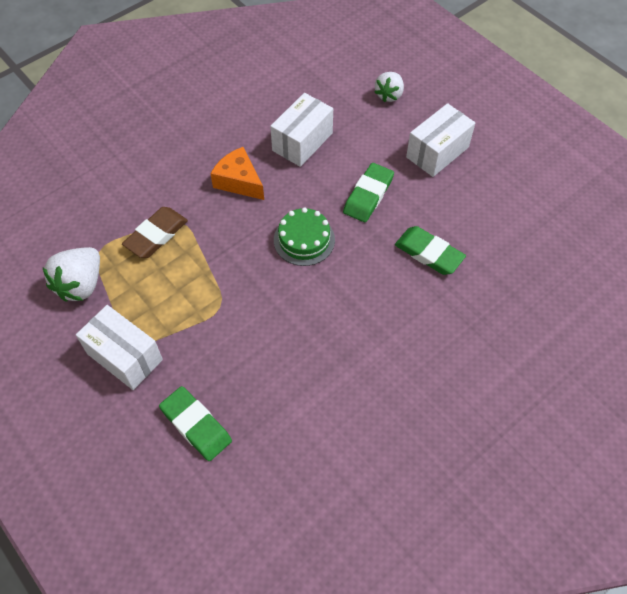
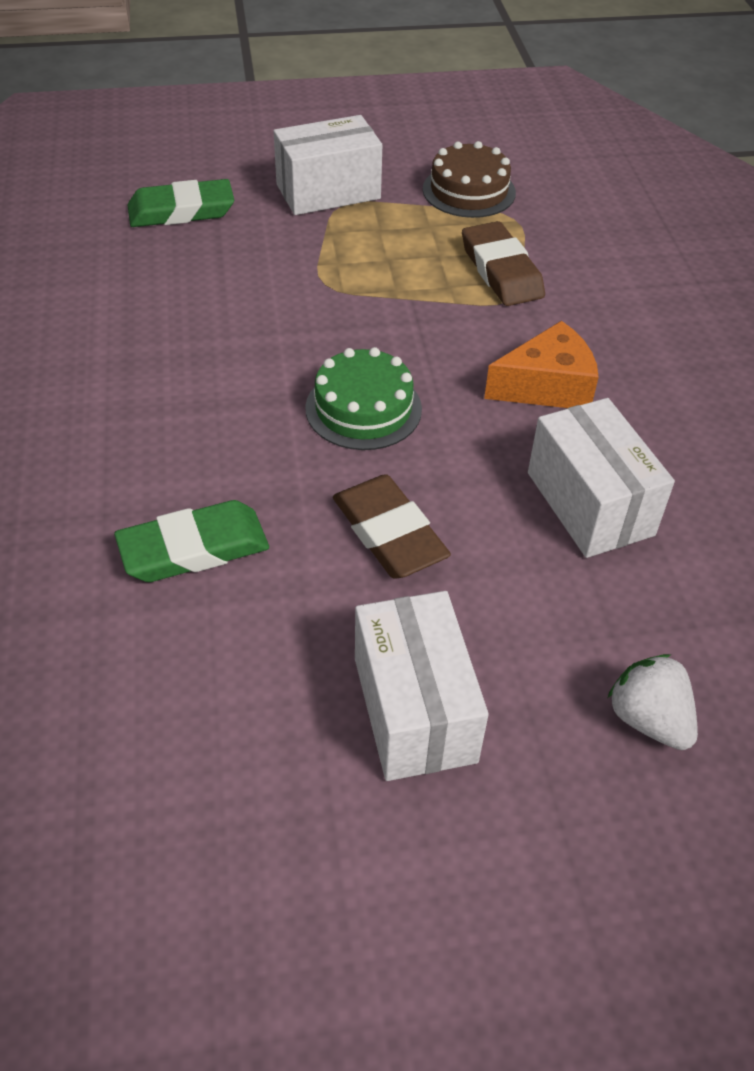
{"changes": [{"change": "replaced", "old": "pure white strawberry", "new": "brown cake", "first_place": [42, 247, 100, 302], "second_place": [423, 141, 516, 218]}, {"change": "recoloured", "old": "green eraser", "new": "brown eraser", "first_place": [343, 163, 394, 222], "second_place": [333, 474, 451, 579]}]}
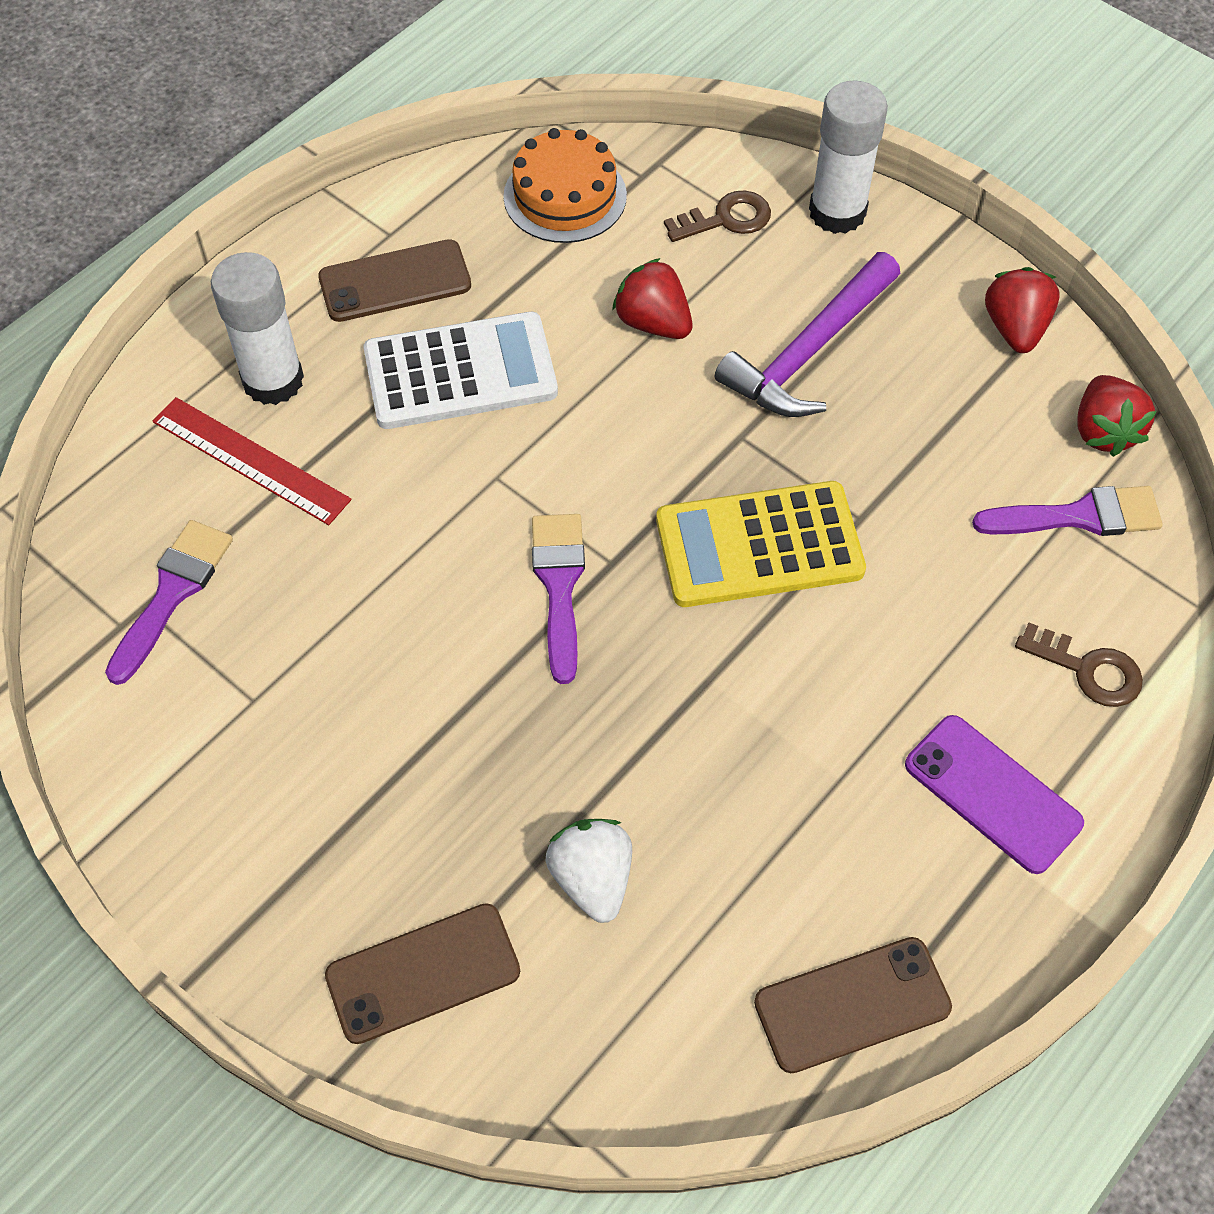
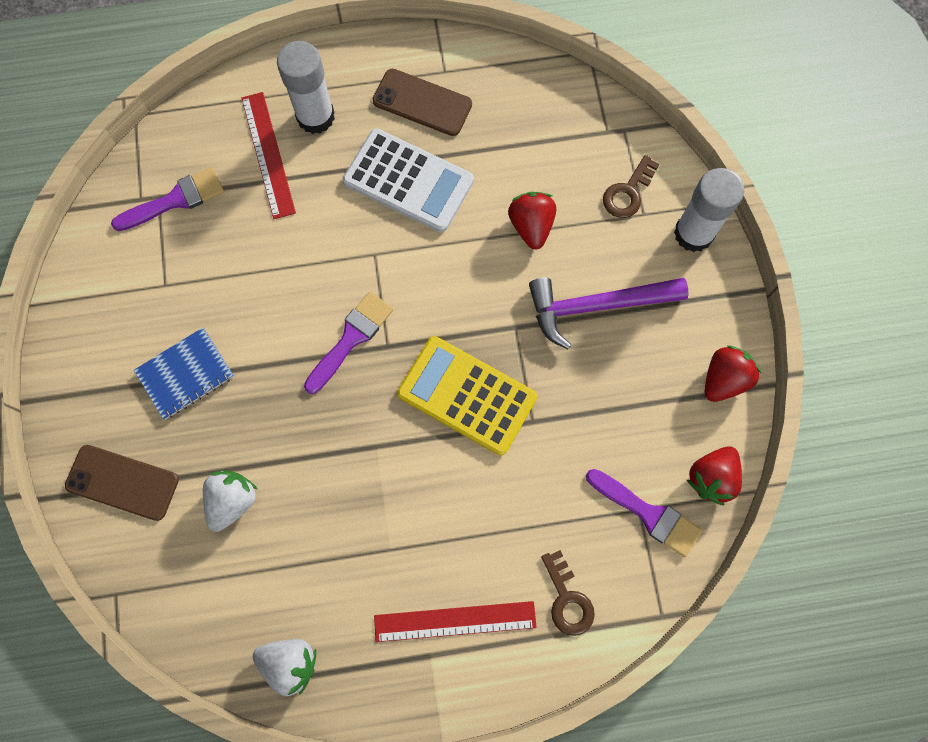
{"changes": [{"change": "removed", "old": "orange-coloured cake", "first_place": [503, 128, 627, 243]}, {"change": "turned", "old": "brown key", "first_place": [664, 191, 771, 242], "second_place": [603, 155, 660, 218], "degrees": 105}, {"change": "replaced", "old": "brown phone", "new": "pure white strawberry", "first_place": [754, 937, 952, 1073], "second_place": [253, 639, 316, 696]}, {"change": "replaced", "old": "violet phone", "new": "scarlet measuring stick", "first_place": [905, 715, 1084, 874], "second_place": [374, 601, 537, 642]}, {"change": "added", "new": "cobalt notebook", "second_place": [134, 328, 234, 420]}]}
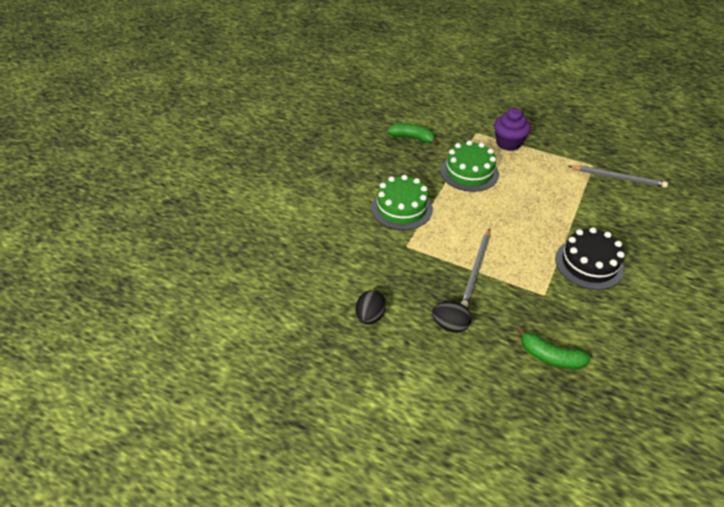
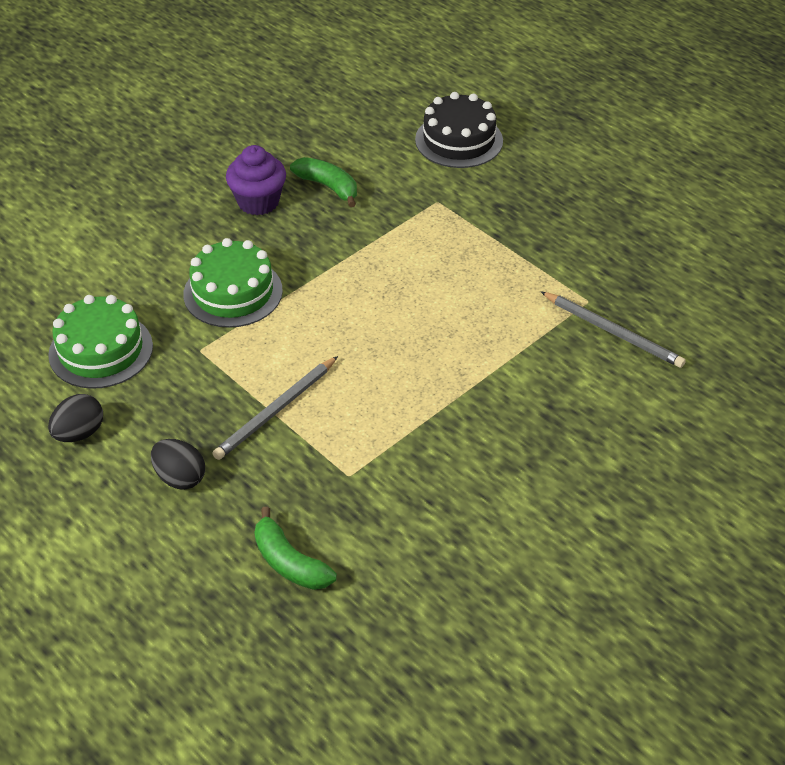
{"changes": [{"change": "moved", "old": "green cake", "first_place": [441, 140, 499, 192], "second_place": [48, 295, 153, 389]}, {"change": "moved", "old": "violet fairy cake", "first_place": [494, 108, 531, 151], "second_place": [226, 145, 286, 215]}, {"change": "moved", "old": "black cake", "first_place": [555, 227, 625, 290], "second_place": [415, 92, 503, 168]}]}
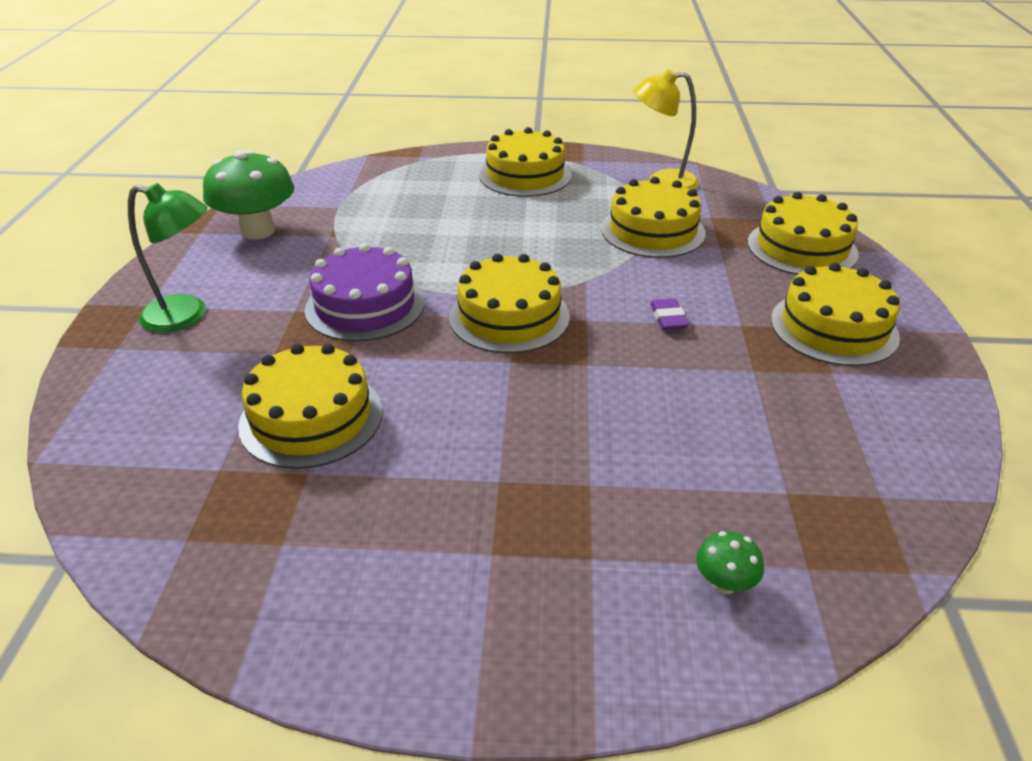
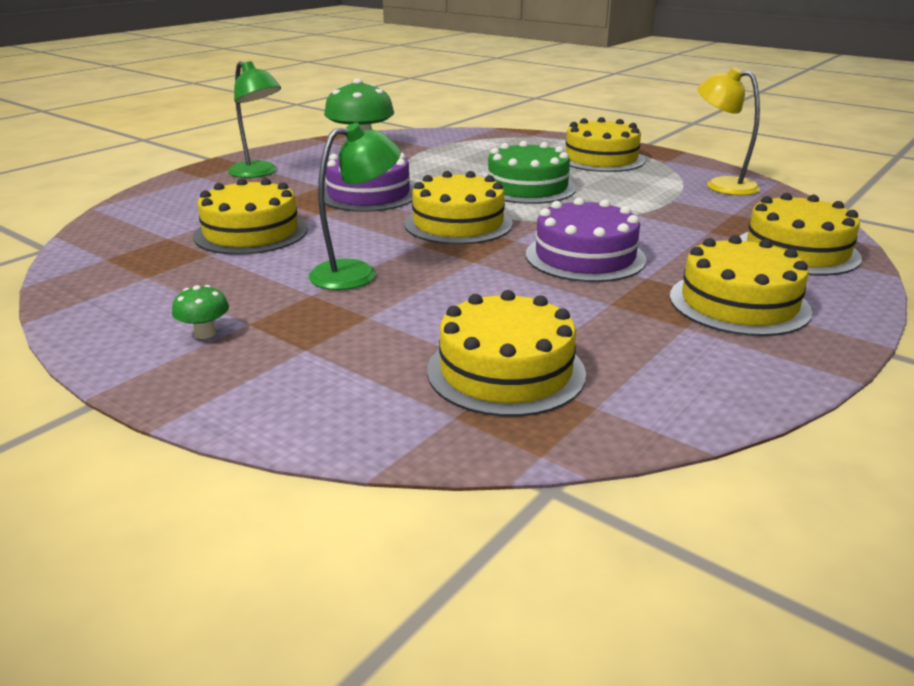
{"changes": [{"change": "moved", "old": "bright yellow cake", "first_place": [601, 177, 706, 258], "second_place": [427, 290, 586, 417]}, {"change": "replaced", "old": "violet eraser", "new": "violet cake", "first_place": [650, 298, 689, 330], "second_place": [526, 197, 646, 282]}, {"change": "moved", "old": "green fungus", "first_place": [696, 531, 764, 594], "second_place": [172, 285, 229, 339]}, {"change": "added", "new": "green lamp", "second_place": [309, 123, 401, 290]}, {"change": "added", "new": "green cake", "second_place": [488, 141, 576, 204]}]}
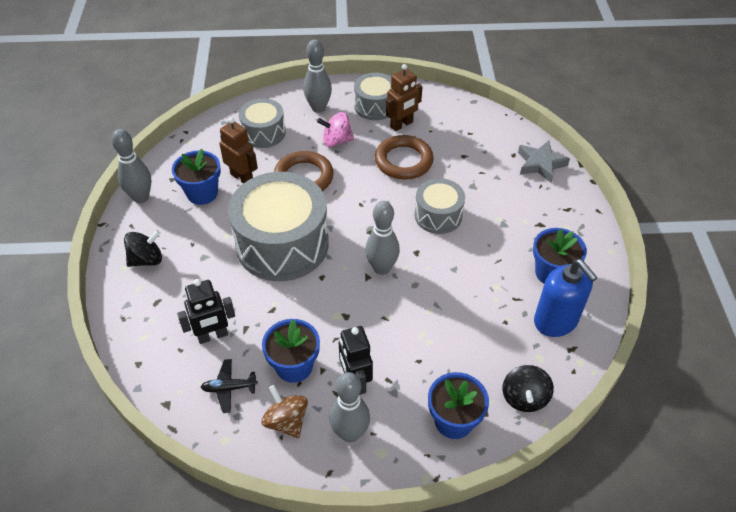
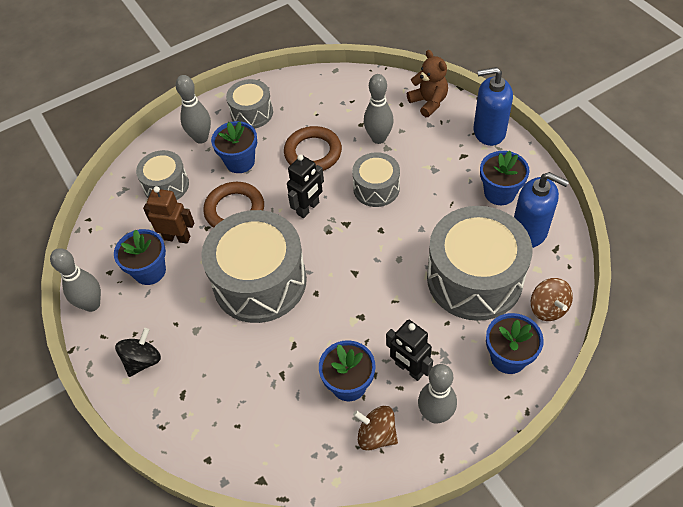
{"changes": [{"change": "moved", "old": "black robot figure", "first_place": [177, 279, 235, 344], "second_place": [287, 154, 324, 218]}, {"change": "removed", "old": "black plane", "first_place": [201, 359, 258, 413]}, {"change": "replaced", "old": "pink spinning top", "new": "cobalt flower pot", "first_place": [317, 112, 354, 147], "second_place": [211, 121, 257, 173]}, {"change": "moved", "old": "ash-grey skittle", "first_place": [365, 201, 400, 275], "second_place": [364, 74, 394, 144]}, {"change": "removed", "old": "brown robot figure", "first_place": [386, 64, 422, 131]}, {"change": "recoloured", "old": "black spinning top", "new": "brown spinning top", "first_place": [502, 365, 554, 412], "second_place": [531, 278, 573, 321]}, {"change": "replaced", "old": "ash-grey five-pointed star", "new": "brown stuffed bear", "first_place": [518, 140, 570, 183], "second_place": [407, 50, 448, 117]}, {"change": "added", "new": "ash-grey snare drum", "second_place": [427, 206, 532, 321]}, {"change": "added", "new": "cobalt soap pump", "second_place": [473, 67, 513, 146]}]}
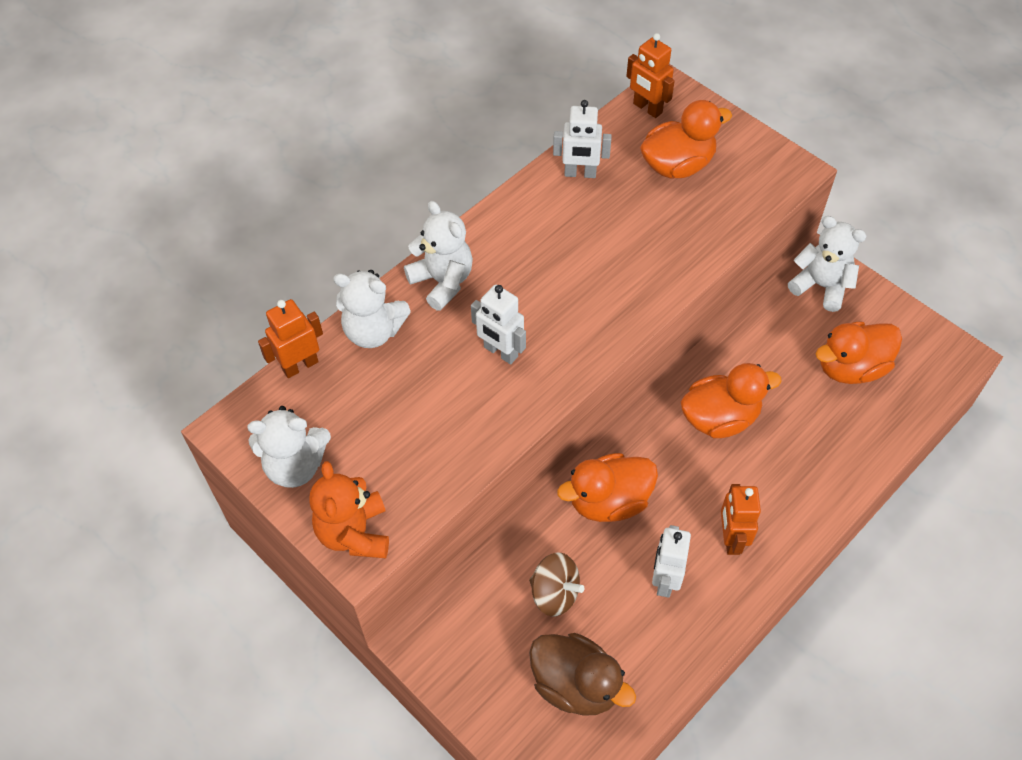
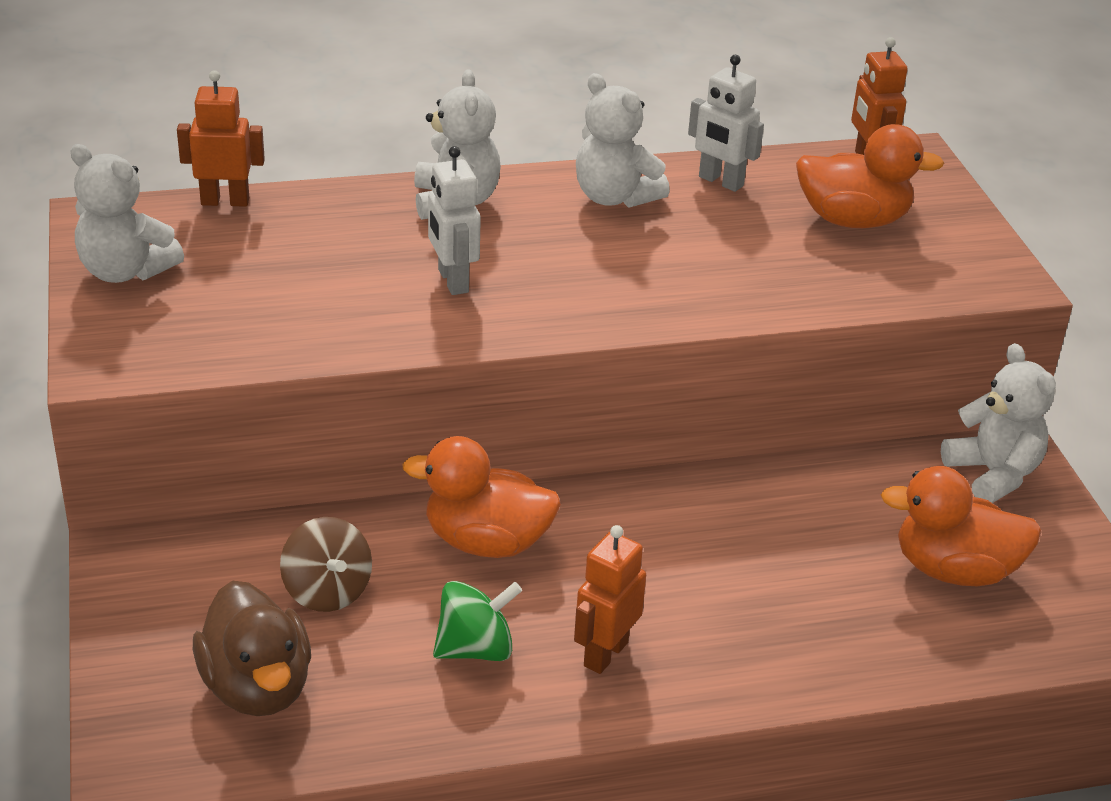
{"changes": [{"change": "removed", "old": "orange-coloured stuffed bear", "first_place": [309, 461, 389, 558]}, {"change": "moved", "old": "pure white stuffed bear", "first_place": [333, 270, 411, 348], "second_place": [576, 73, 670, 208]}, {"change": "replaced", "old": "pure white robot figure", "new": "green spinning top", "first_place": [652, 525, 691, 598], "second_place": [433, 581, 522, 661]}, {"change": "removed", "old": "orange-coloured rubber duck", "first_place": [681, 363, 782, 438]}]}
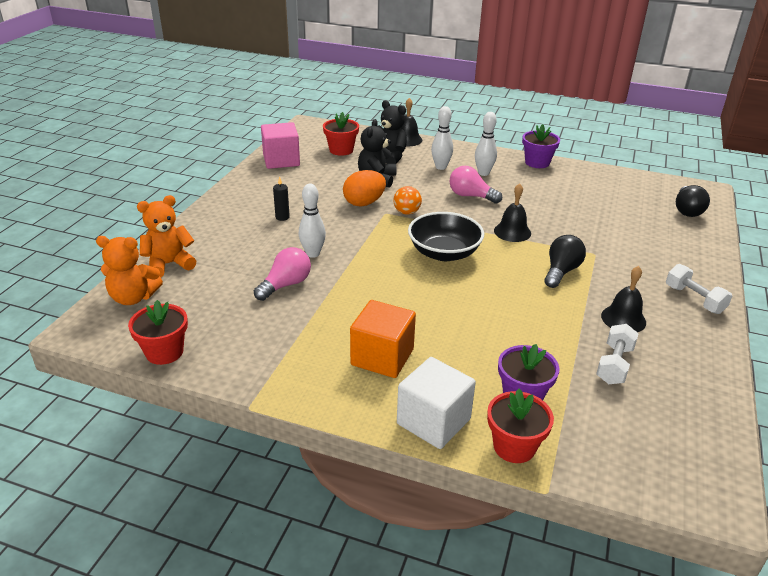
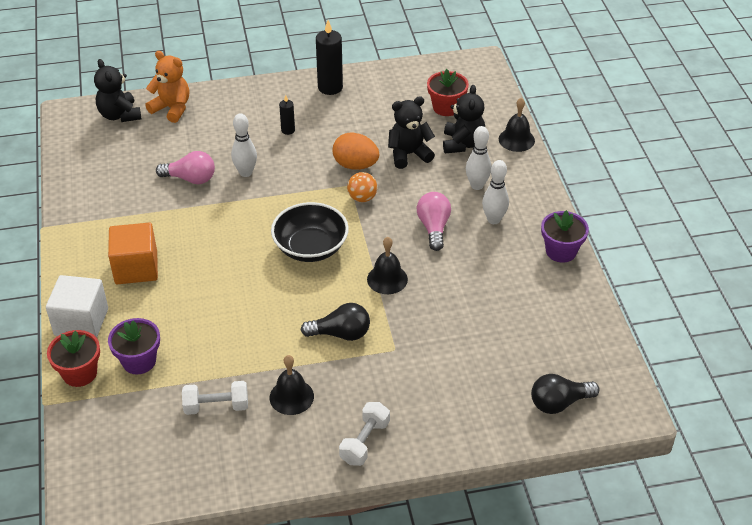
{"changes": [{"change": "recoloured", "old": "orange-coloured stuffed bear", "new": "black stuffed bear", "first_place": [96, 236, 163, 305], "second_place": [94, 59, 141, 122]}, {"change": "removed", "old": "scarlet flower pot", "first_place": [128, 300, 188, 365]}, {"change": "removed", "old": "pink block", "first_place": [261, 122, 300, 169]}, {"change": "added", "new": "black wax candle", "second_place": [316, 20, 343, 95]}]}
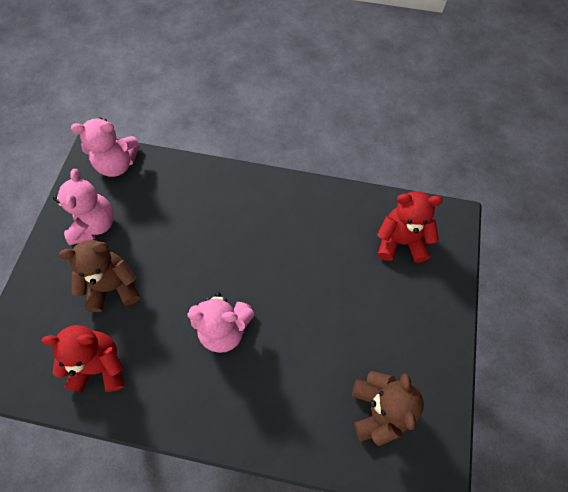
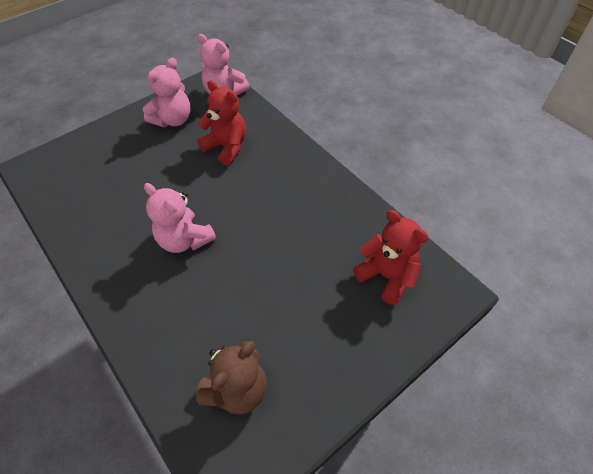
{"changes": [{"change": "moved", "old": "scarlet stuffed bear", "first_place": [41, 325, 123, 393], "second_place": [197, 80, 246, 165]}, {"change": "removed", "old": "brown stuffed bear", "first_place": [59, 240, 140, 312]}]}
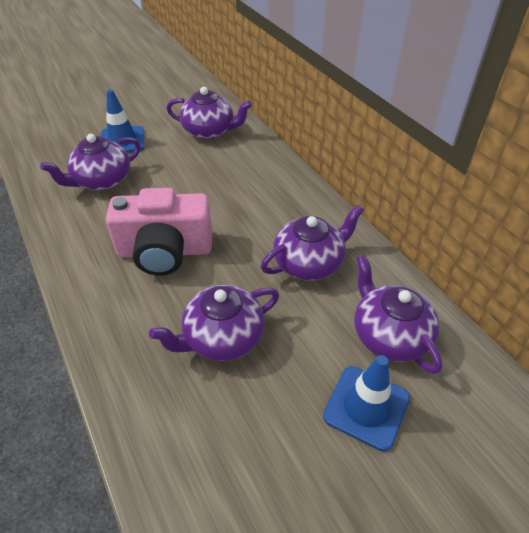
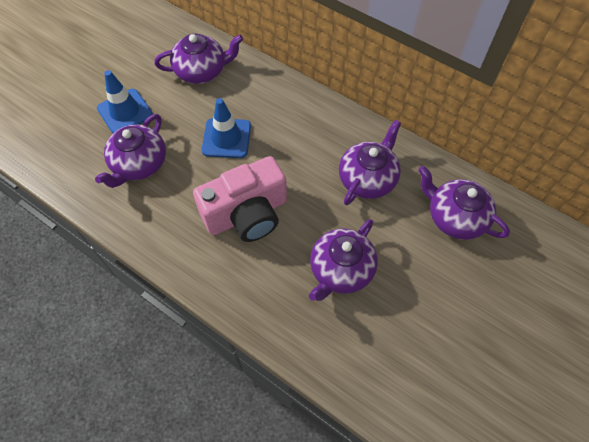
{"changes": [{"change": "moved", "old": "cobalt traffic cone", "first_place": [323, 355, 410, 452], "second_place": [202, 98, 251, 158]}]}
